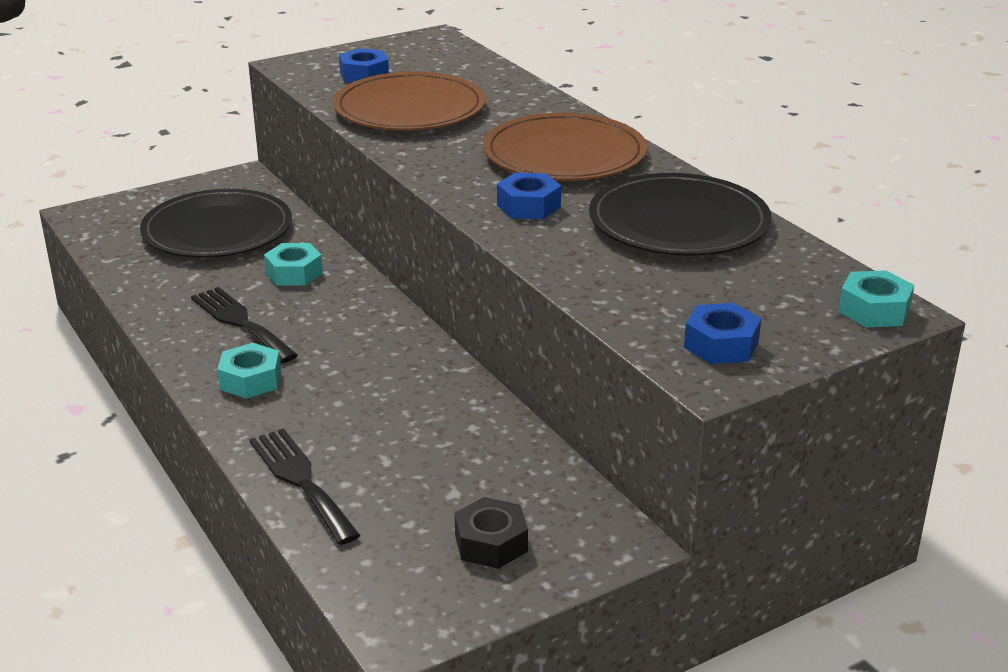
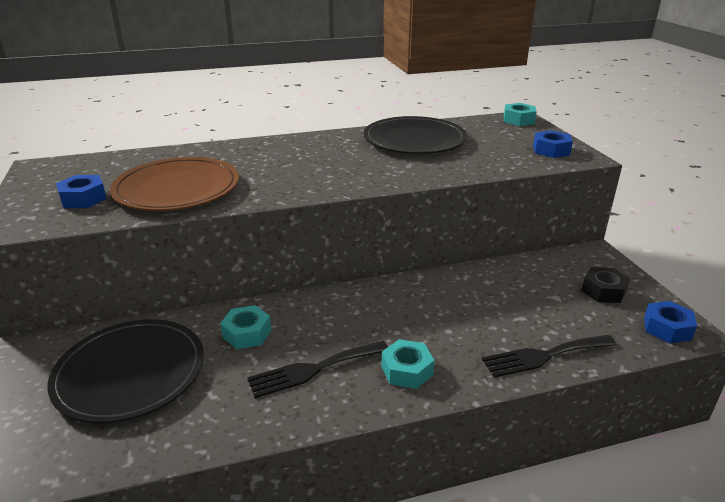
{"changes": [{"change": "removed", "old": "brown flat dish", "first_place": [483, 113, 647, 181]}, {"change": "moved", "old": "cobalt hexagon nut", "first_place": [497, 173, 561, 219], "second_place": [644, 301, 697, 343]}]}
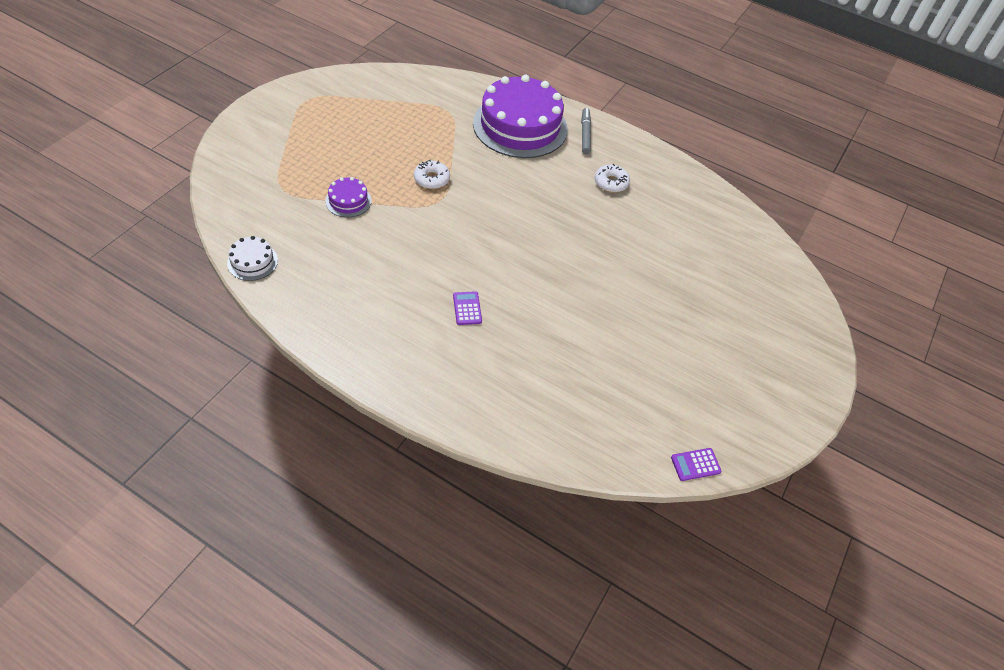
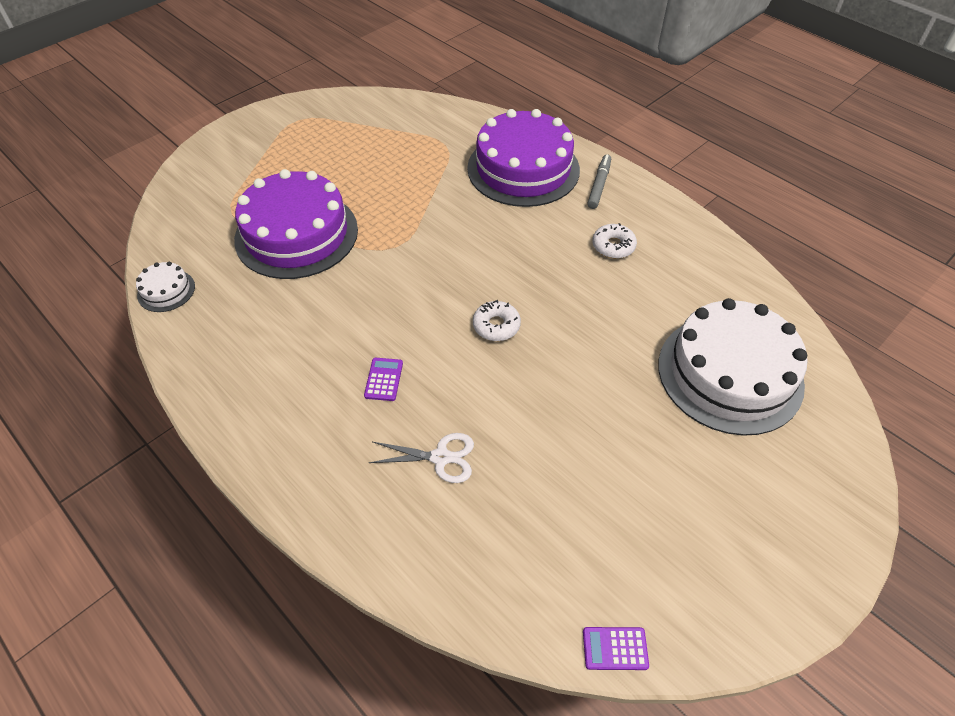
{"changes": [{"change": "resized", "old": "violet cake", "first_place": [325, 177, 372, 217], "second_place": [234, 169, 358, 279], "factor": 2.33}, {"change": "moved", "old": "pure white doughnut", "first_place": [414, 160, 450, 189], "second_place": [473, 300, 521, 341]}, {"change": "added", "new": "pure white shears", "second_place": [369, 433, 474, 483]}, {"change": "added", "new": "pure white cake", "second_place": [658, 298, 808, 436]}]}
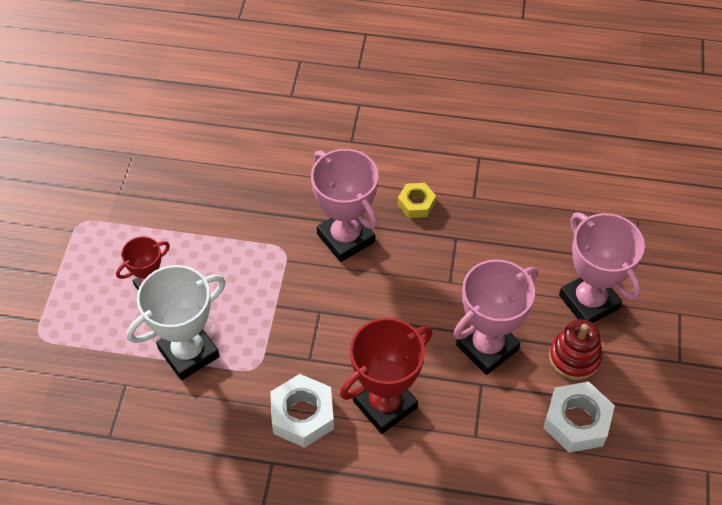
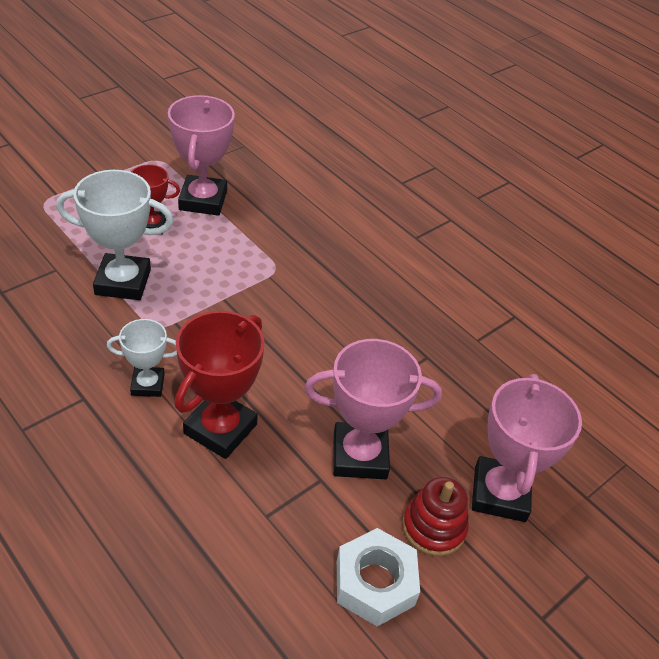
{"changes": [{"change": "replaced", "old": "pure white hexagon nut", "new": "pure white award cup", "first_place": [270, 374, 334, 448], "second_place": [107, 319, 177, 397]}, {"change": "moved", "old": "pink award cup", "first_place": [311, 149, 378, 262], "second_place": [168, 95, 235, 216]}, {"change": "turned", "old": "scarlet award cup", "first_place": [340, 318, 432, 434], "second_place": [175, 311, 265, 459], "degrees": -60}, {"change": "removed", "old": "bright yellow hexagon nut", "first_place": [398, 183, 436, 218]}]}
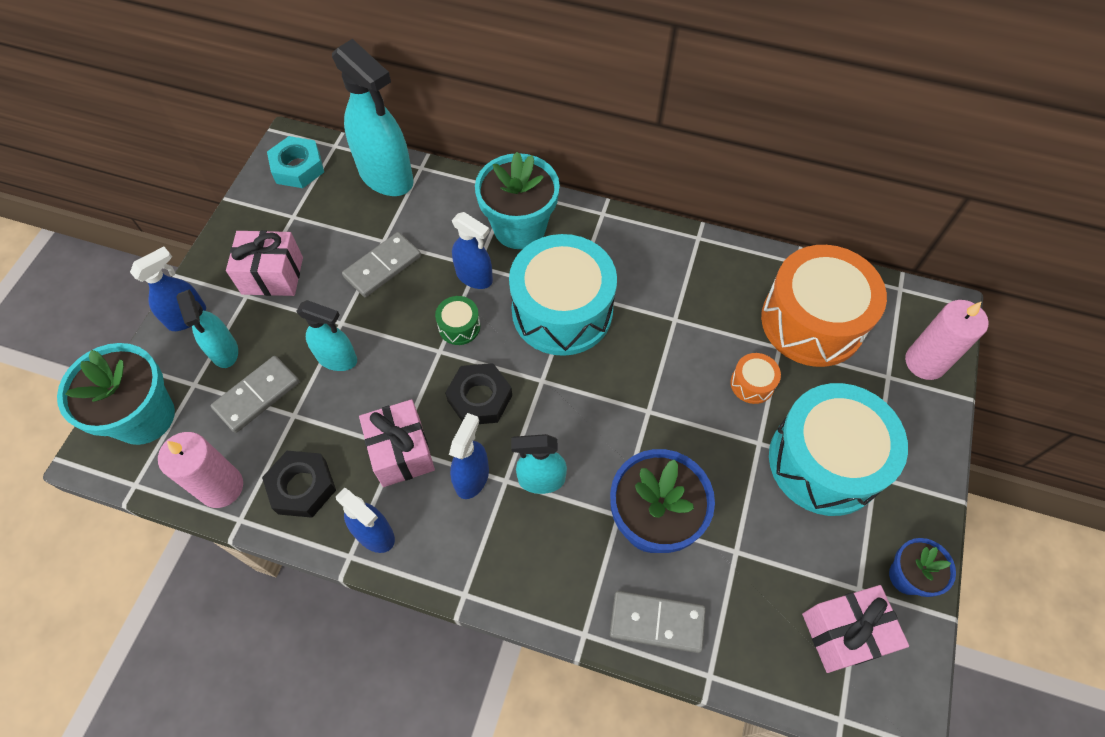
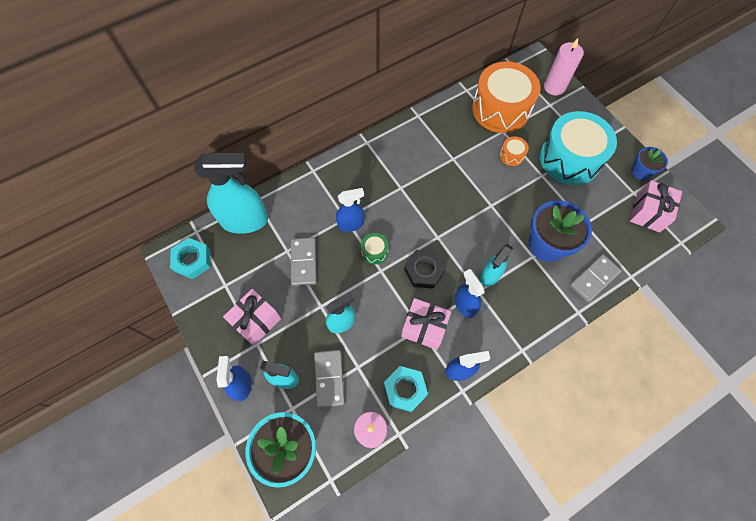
{"changes": [{"change": "recoloured", "old": "black hexagon nut", "new": "turquoise hexagon nut", "first_place": [262, 451, 336, 518], "second_place": [384, 366, 428, 412]}, {"change": "removed", "old": "turquoise flower pot", "first_place": [475, 152, 560, 249]}, {"change": "removed", "old": "turquoise snare drum", "first_place": [509, 234, 617, 356]}]}
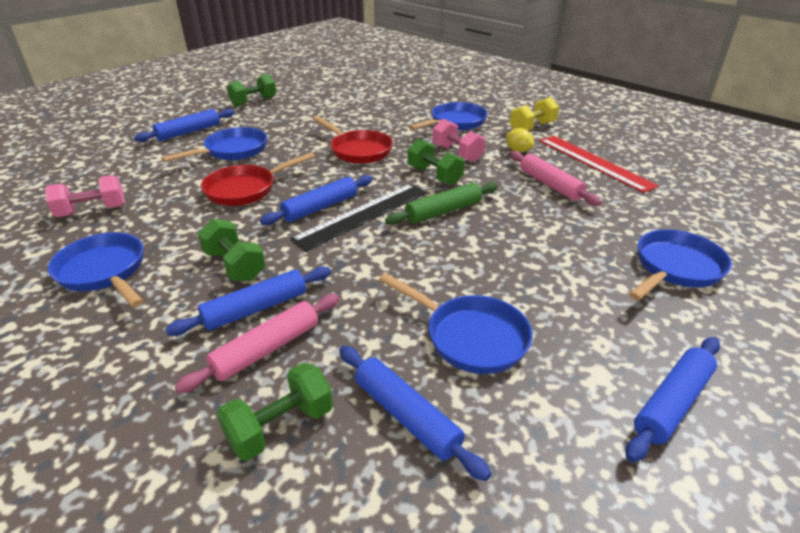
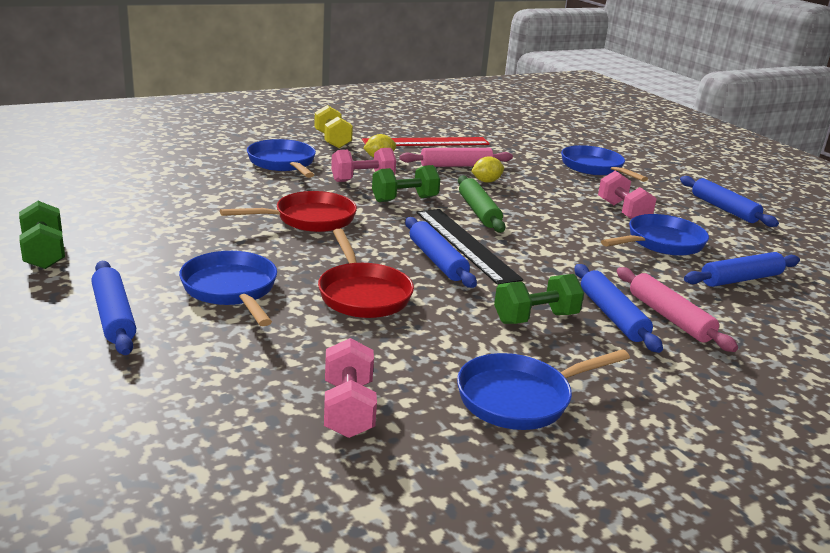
{"changes": [{"change": "removed", "old": "green dumbbell", "first_place": [217, 363, 333, 461]}, {"change": "added", "new": "bright yellow toy lemon", "second_place": [471, 156, 504, 183]}, {"change": "added", "new": "pink dumbbell", "second_place": [598, 171, 657, 219]}]}
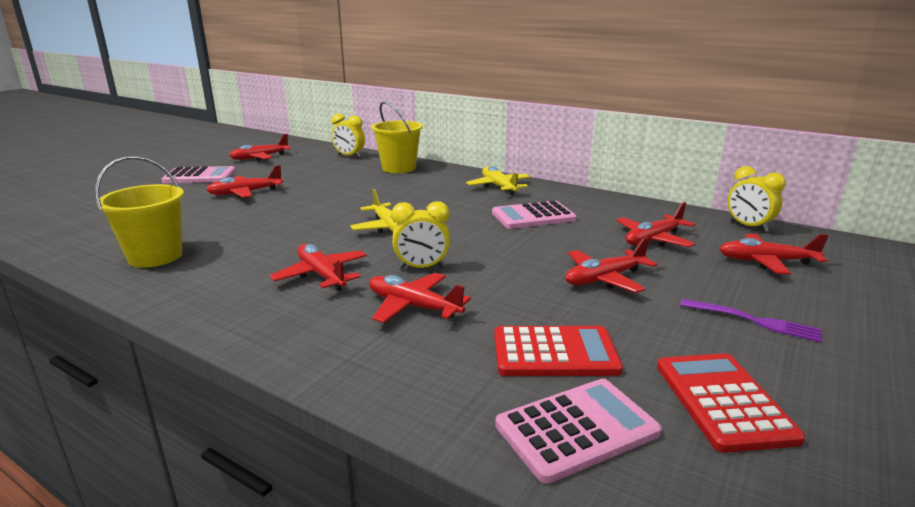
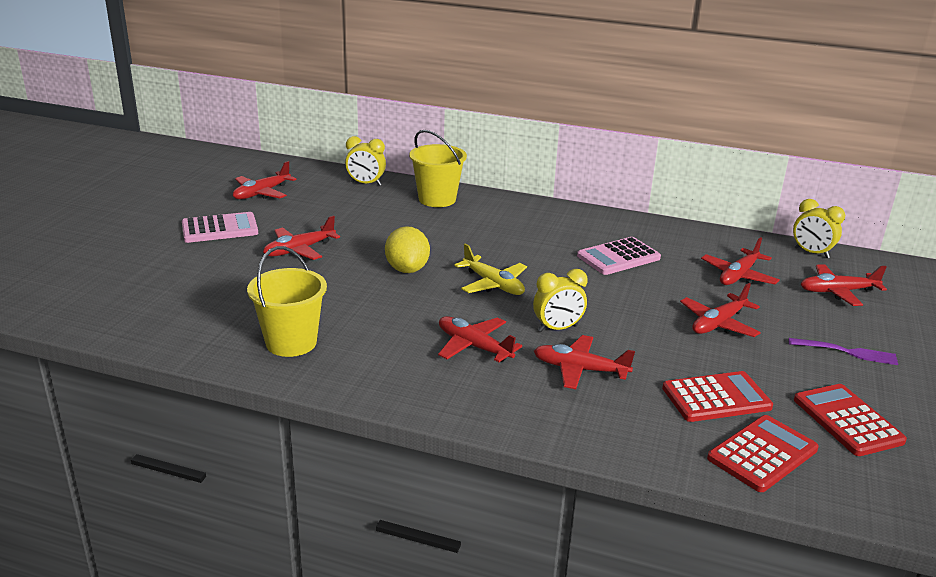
{"changes": [{"change": "removed", "old": "bright yellow plane", "first_place": [466, 166, 530, 195]}, {"change": "recoloured", "old": "pink adding machine", "new": "scarlet adding machine", "first_place": [495, 379, 662, 484], "second_place": [707, 415, 819, 492]}, {"change": "added", "new": "bright yellow toy lemon", "second_place": [385, 226, 430, 273]}]}
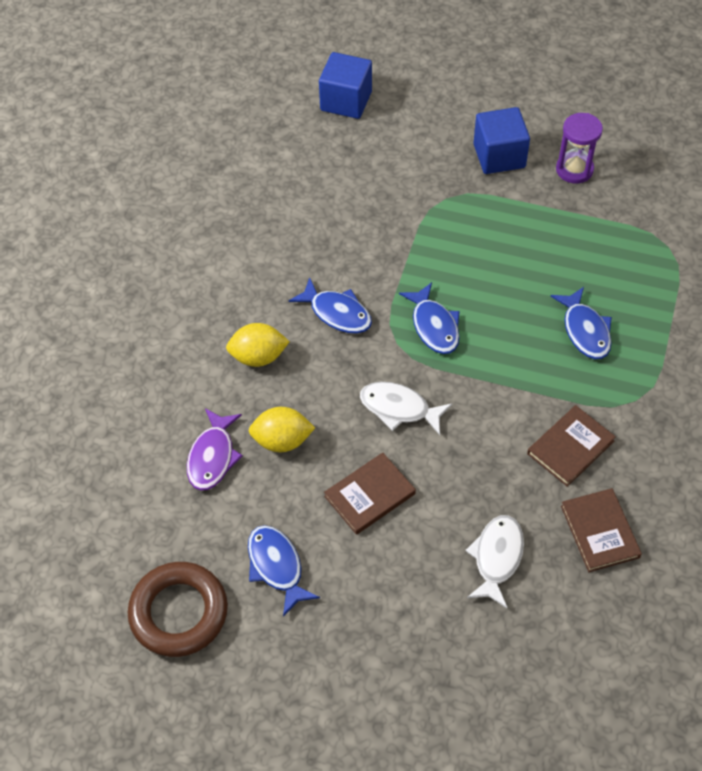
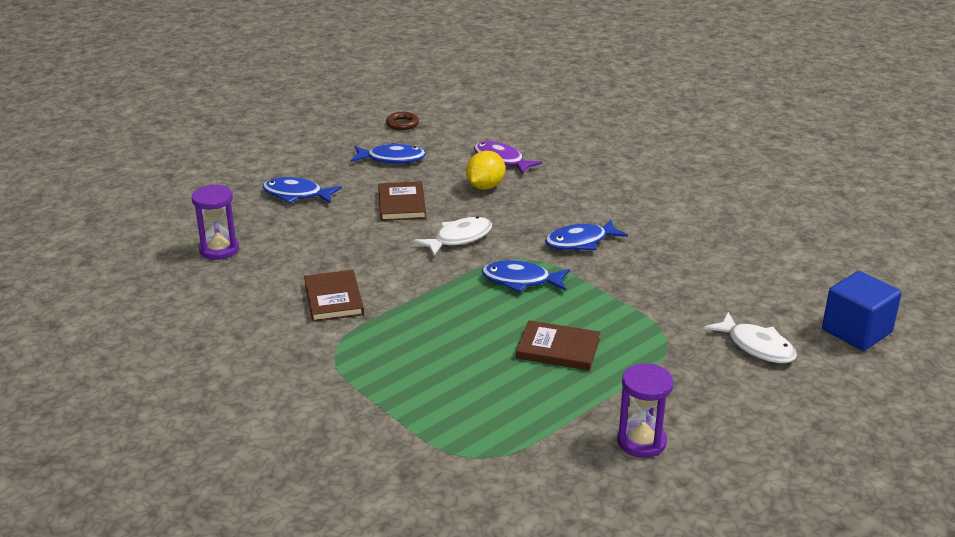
{"changes": [{"change": "resized", "old": "brown torus", "first_place": [128, 562, 228, 657], "second_place": [386, 112, 419, 130], "factor": 0.48}, {"change": "removed", "old": "bright yellow toy lemon", "first_place": [226, 323, 290, 367]}, {"change": "moved", "old": "pure white fish", "first_place": [465, 515, 524, 608], "second_place": [704, 312, 797, 363]}, {"change": "removed", "old": "cobalt block", "first_place": [473, 107, 530, 174]}, {"change": "moved", "old": "cobalt fish", "first_place": [550, 287, 612, 359], "second_place": [263, 177, 342, 204]}, {"change": "moved", "old": "brown hardback", "first_place": [561, 488, 642, 572], "second_place": [516, 320, 600, 370]}, {"change": "added", "new": "violet hourglass", "second_place": [191, 184, 239, 260]}]}
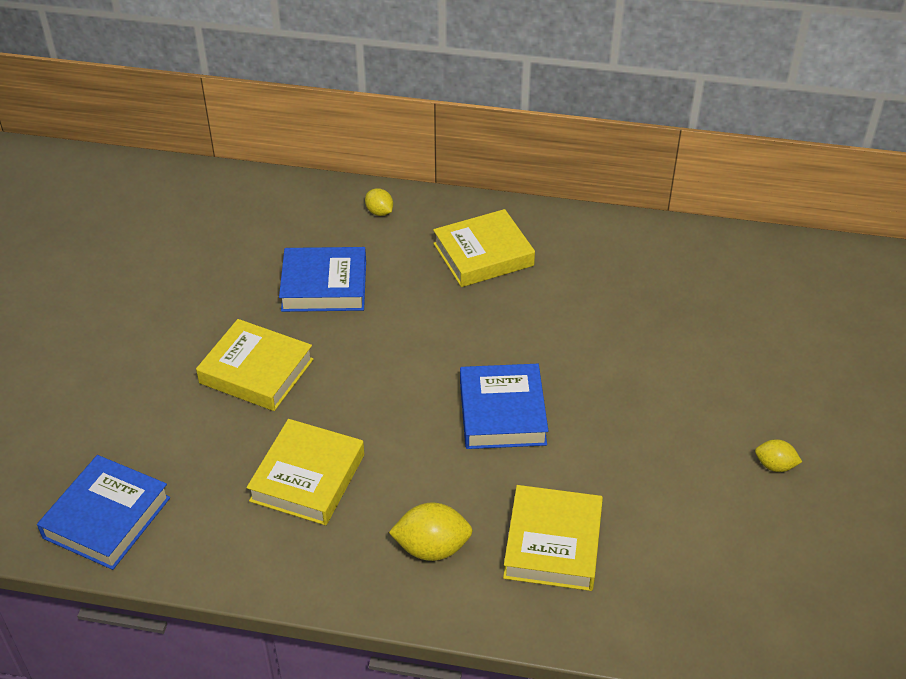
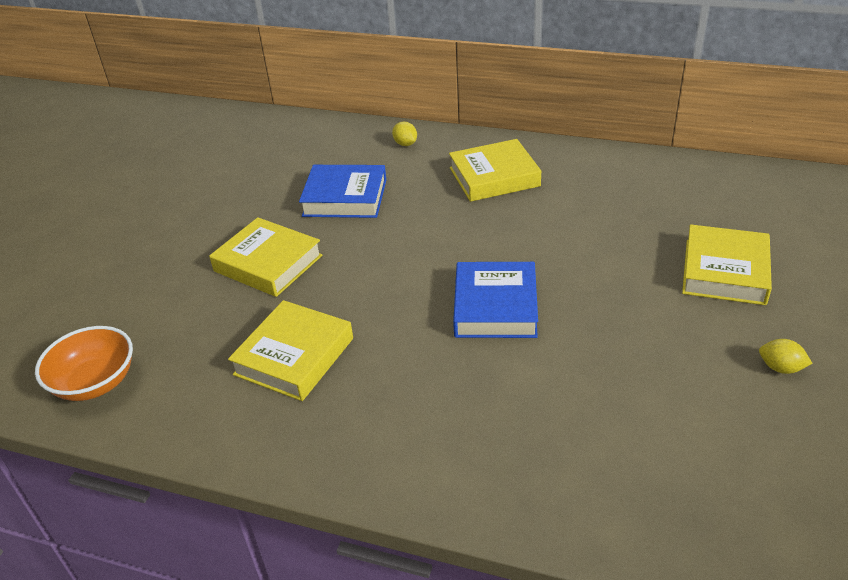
{"changes": [{"change": "replaced", "old": "cobalt hardback", "new": "orange-coloured deep dish", "first_place": [37, 455, 170, 570], "second_place": [35, 326, 133, 401]}, {"change": "removed", "old": "bright yellow toy lemon", "first_place": [389, 502, 473, 561]}, {"change": "moved", "old": "bright yellow hardback", "first_place": [503, 485, 603, 591], "second_place": [682, 224, 772, 305]}]}
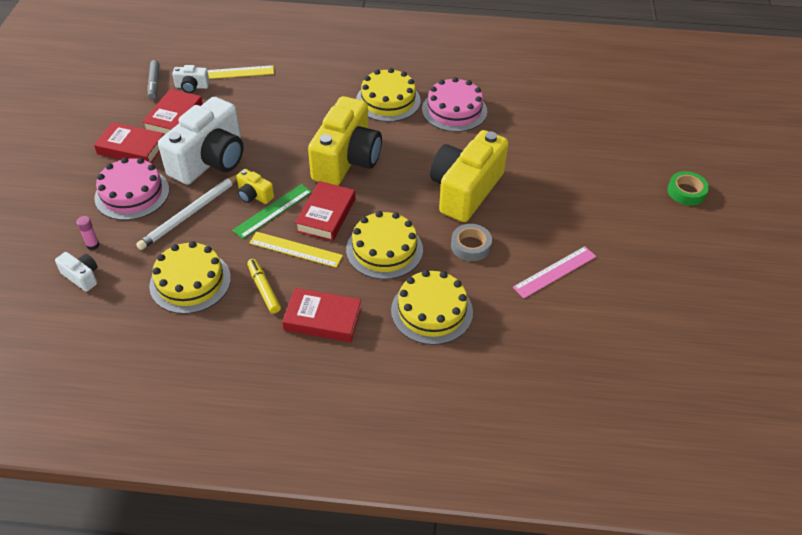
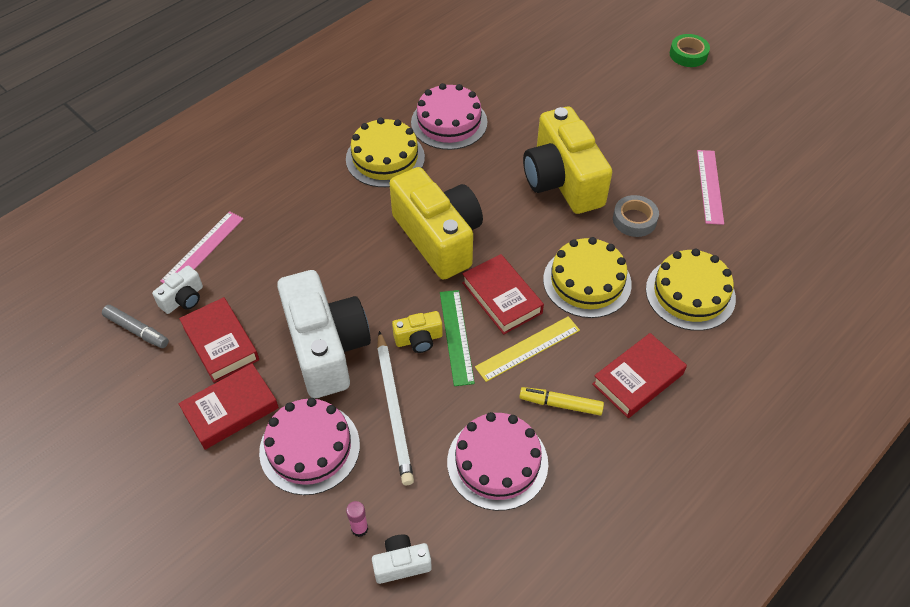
{"changes": [{"change": "recoloured", "old": "bright yellow cake", "new": "pink cake", "first_place": [149, 241, 231, 314], "second_place": [447, 412, 548, 511]}, {"change": "recoloured", "old": "bright yellow measuring stick", "new": "pink measuring stick", "first_place": [207, 65, 274, 79], "second_place": [160, 211, 244, 283]}]}
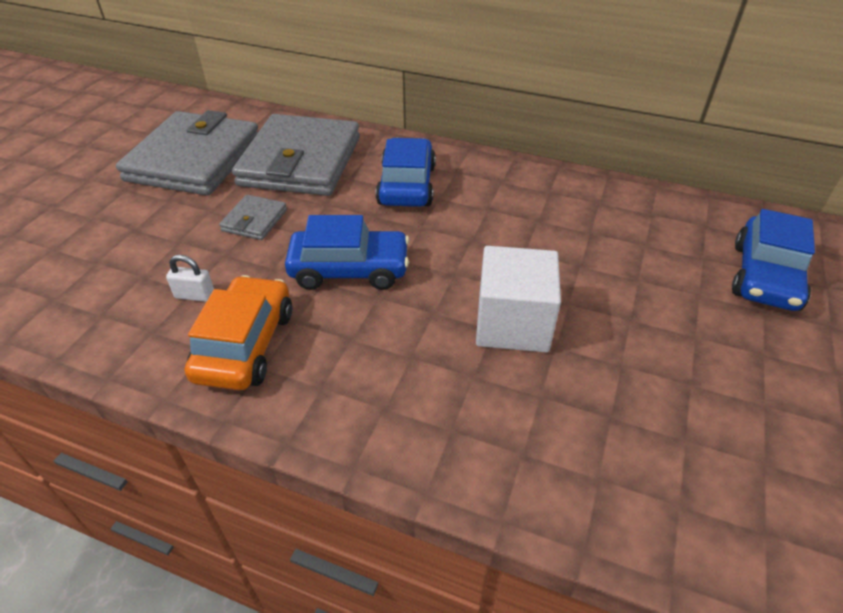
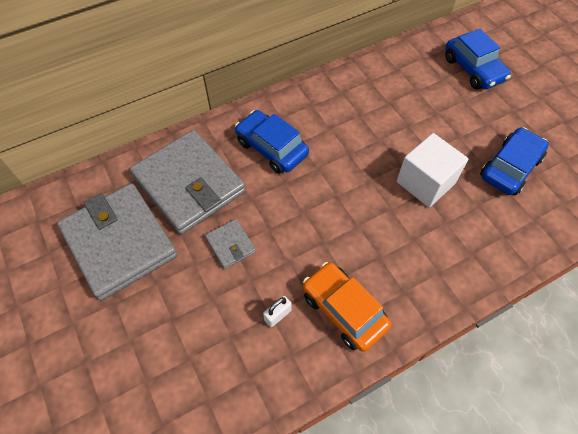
{"changes": [{"change": "moved", "old": "cobalt automobile", "first_place": [285, 215, 410, 290], "second_place": [480, 127, 549, 195]}]}
